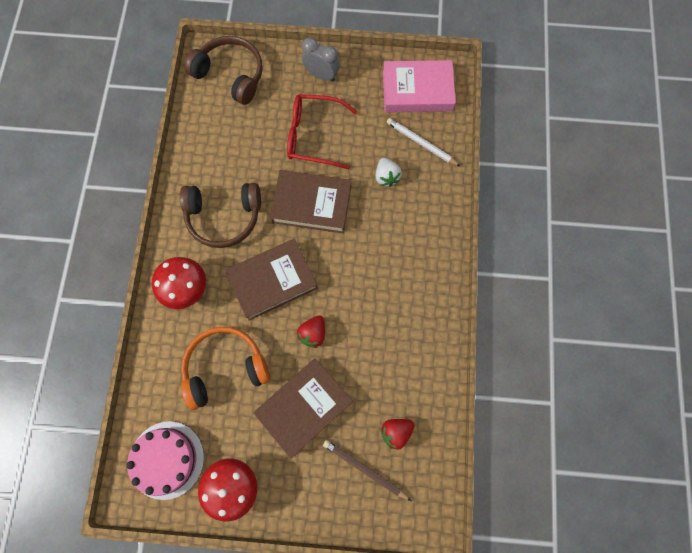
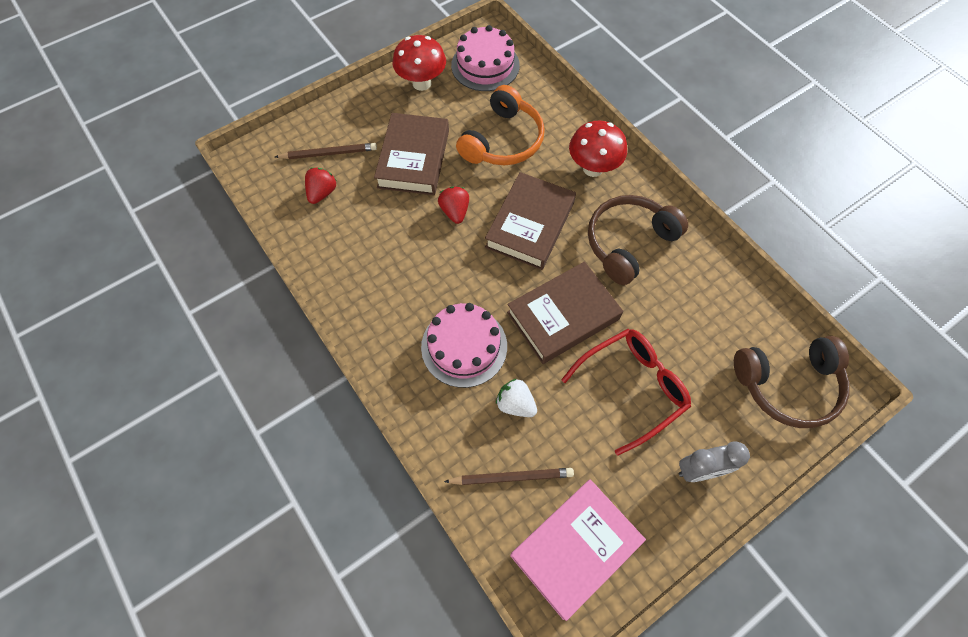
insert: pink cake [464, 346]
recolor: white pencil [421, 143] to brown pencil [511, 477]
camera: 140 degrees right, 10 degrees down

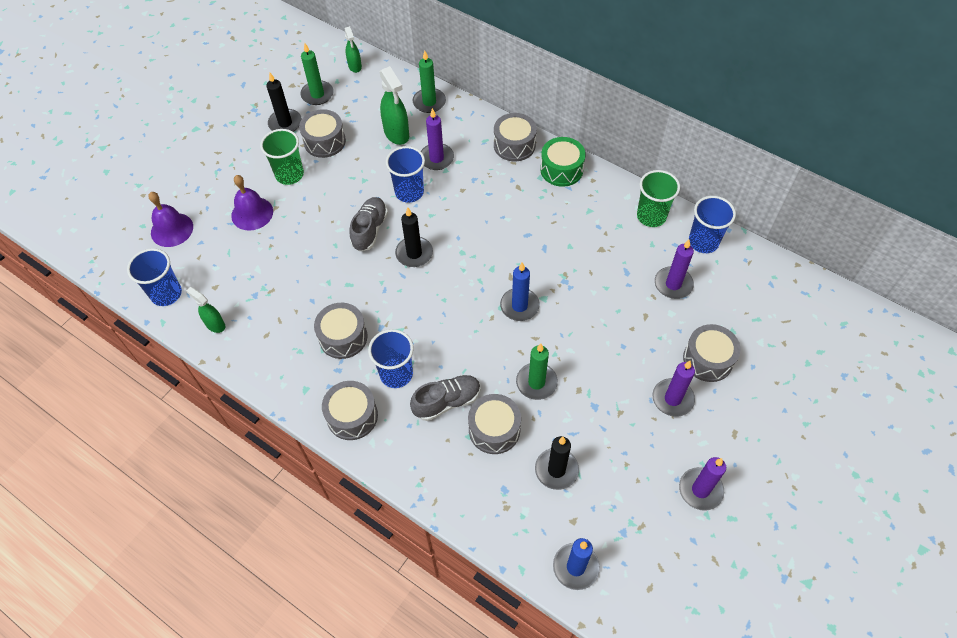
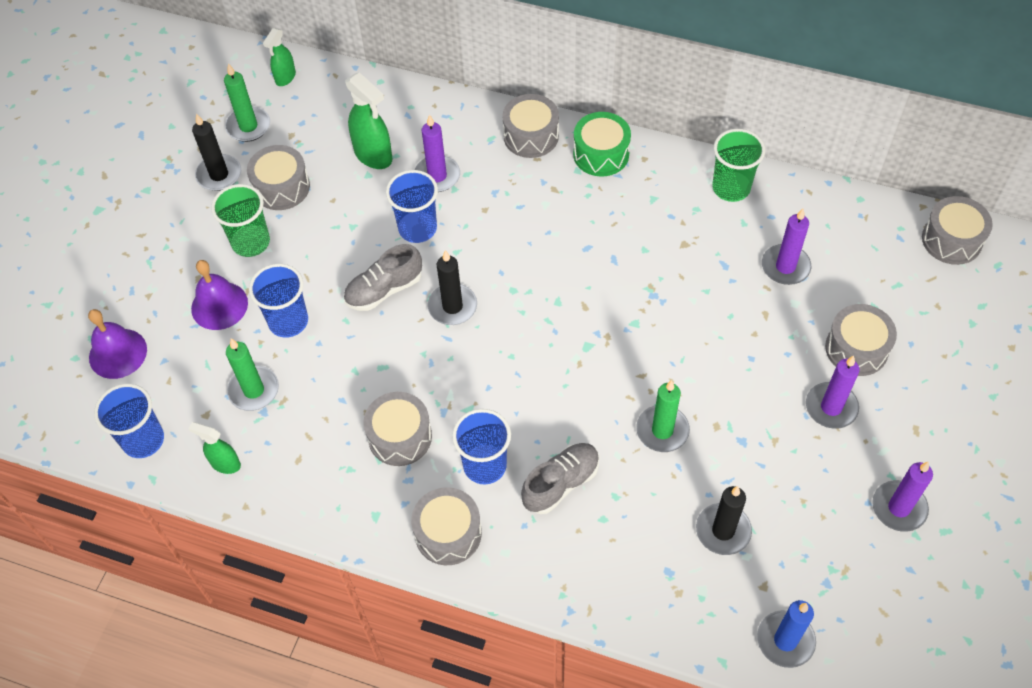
delete: blue candle [519, 306]
move: green candle [429, 102] to [254, 390]; grey drum [494, 429] to [951, 240]; blue cup [703, 242] to [288, 321]
rotate: green spray bottle [355, 66] = [285, 78] 60 degrees clockwise; grey shoe [370, 230] = [384, 290] 120 degrees counterclockwise
camera: 15 degrees left, 0 degrees up

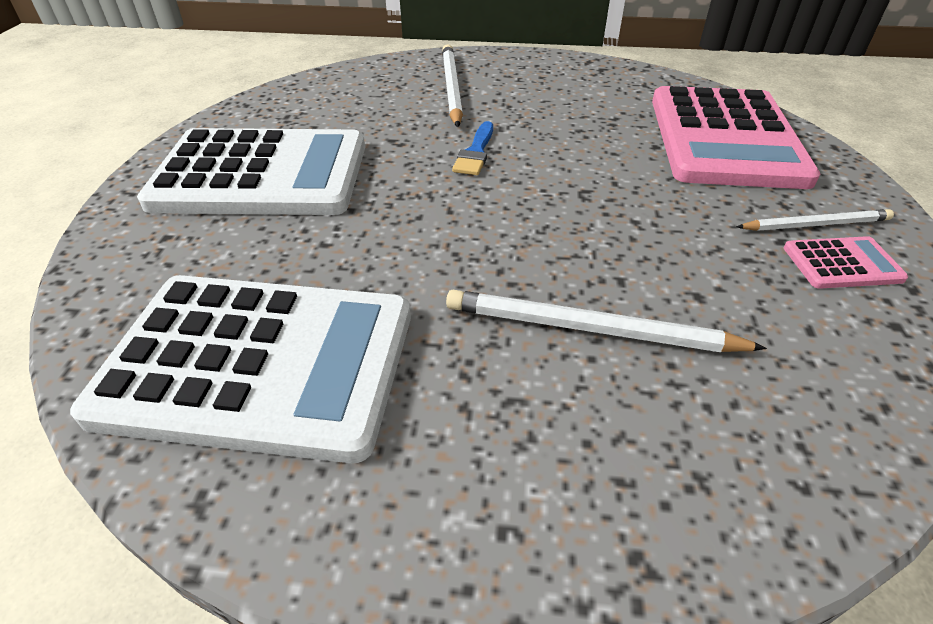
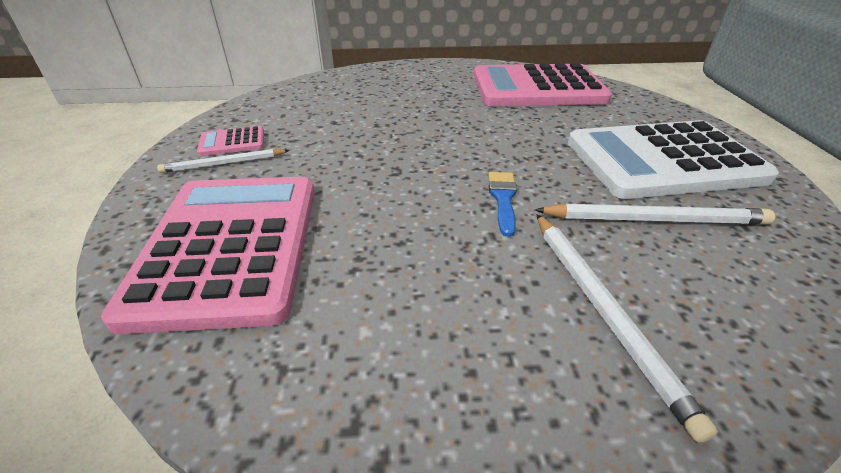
move: white pencil [590, 329] to [654, 219]
recolor: white calculator [259, 363] to pink calculator [537, 88]
camera: 170 degrees right, 5 degrees down

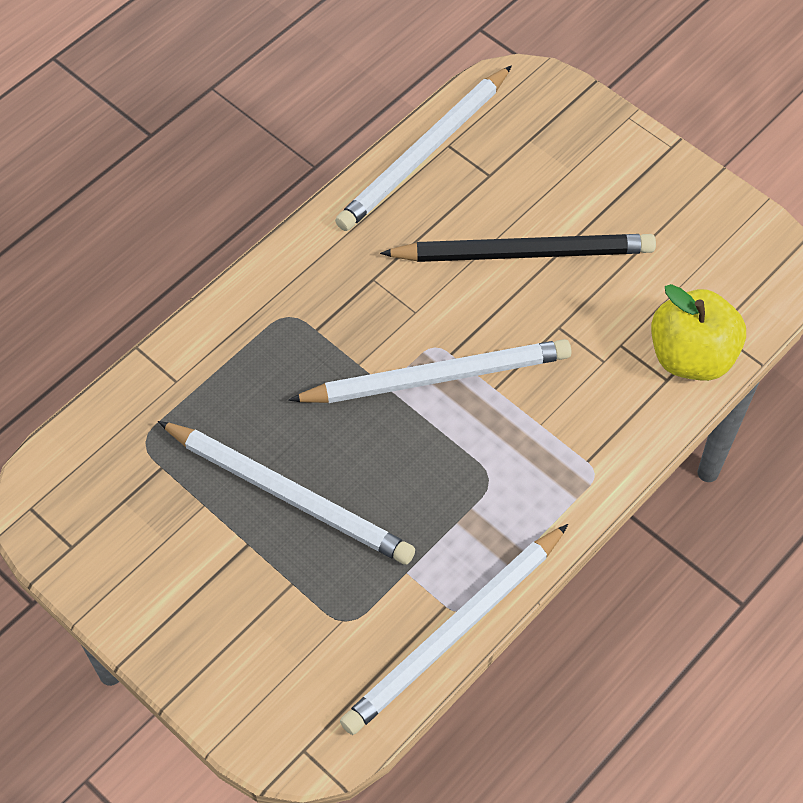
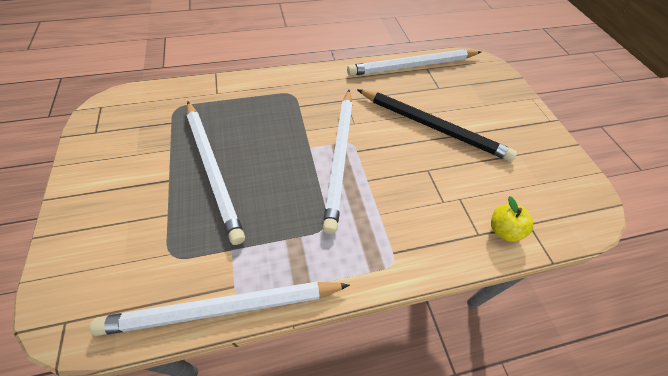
rotate: white pencil [437, 377] = [340, 157] 75 degrees clockwise
resize: yellow apple [691, 356] = [503, 230] x0.55
camera: 30 degrees right, 5 degrees down

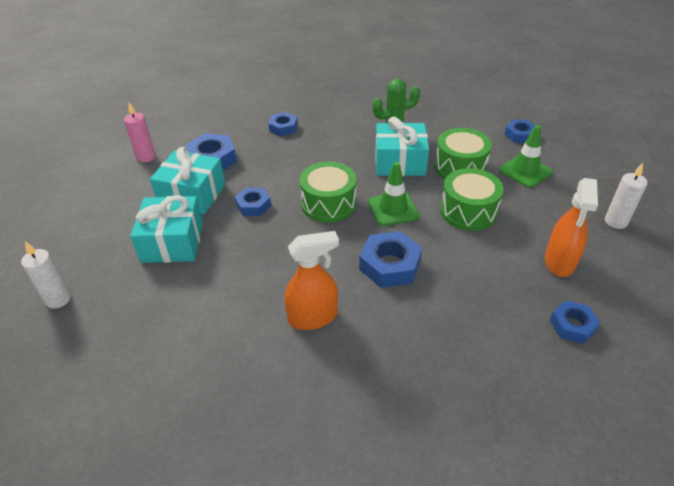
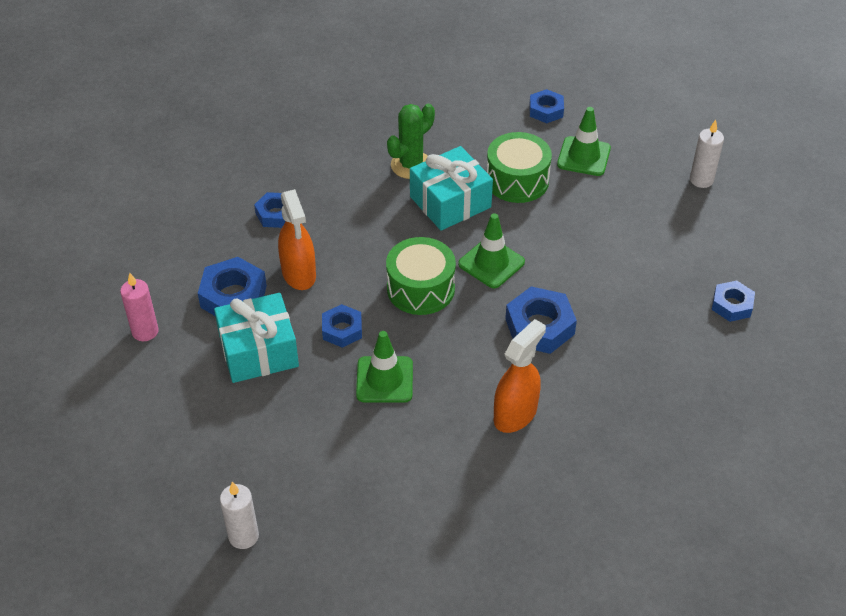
delete: turquoise gift [173, 242]; green drum [468, 211]
insert: green traffic cone [384, 380]
move: orange spray bottle [559, 262] to [299, 274]
camera: 35 degrees left, 5 degrees up

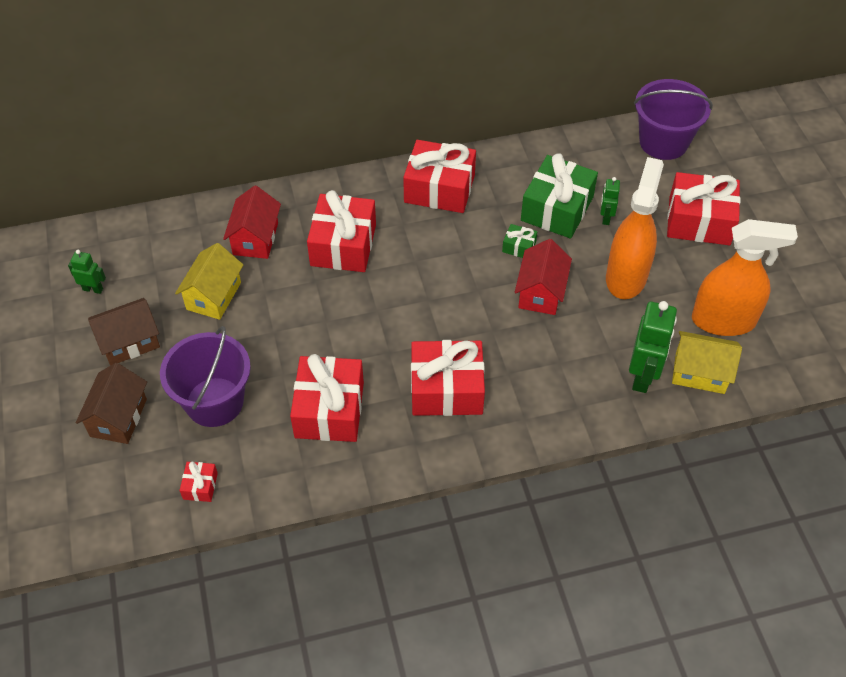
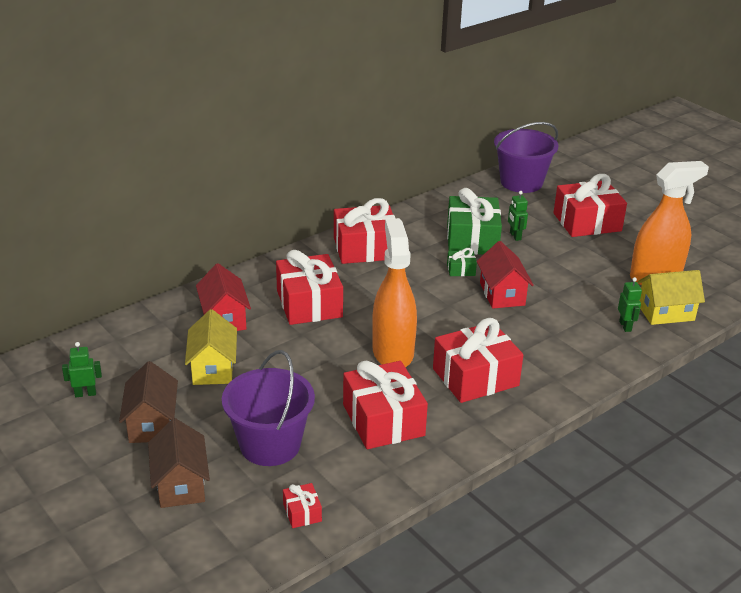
move: orange spray bottle [626, 277] to [393, 352]
rotate: brown house [129, 342] = [152, 424] 45 degrees counterclockwise
resize: green robot [643, 376] = [625, 326] x0.53
camera: 25 degrees left, 20 degrees down

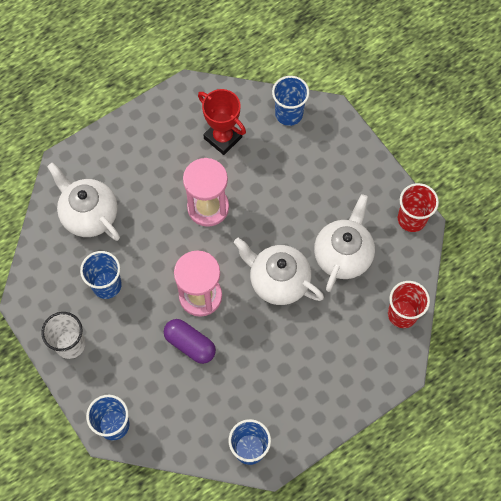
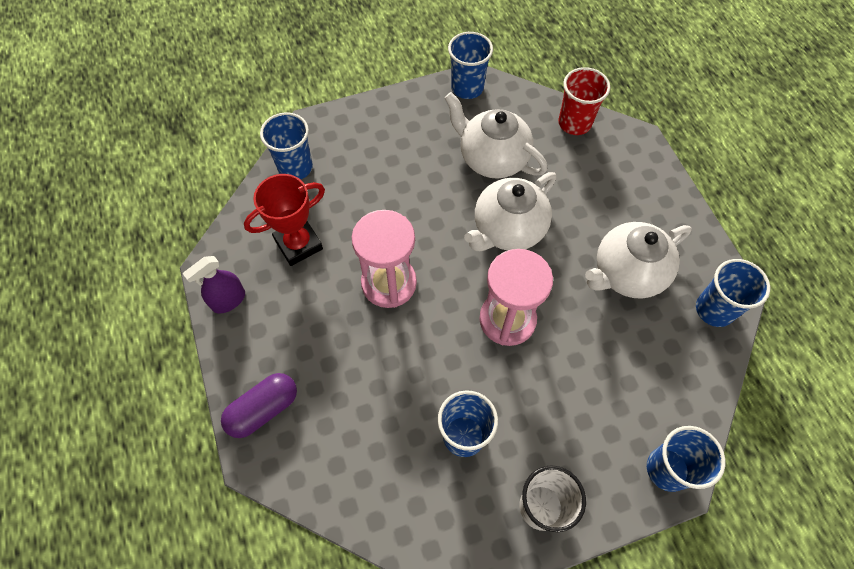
insert: purple spray bottle [228, 300]
move: white teapot [89, 214] to [627, 273]; purple capsule [190, 344] to [263, 409]
recolor: red cup [411, 219] to blue cup [467, 88]
camera: 75 degrees left, 5 degrees down

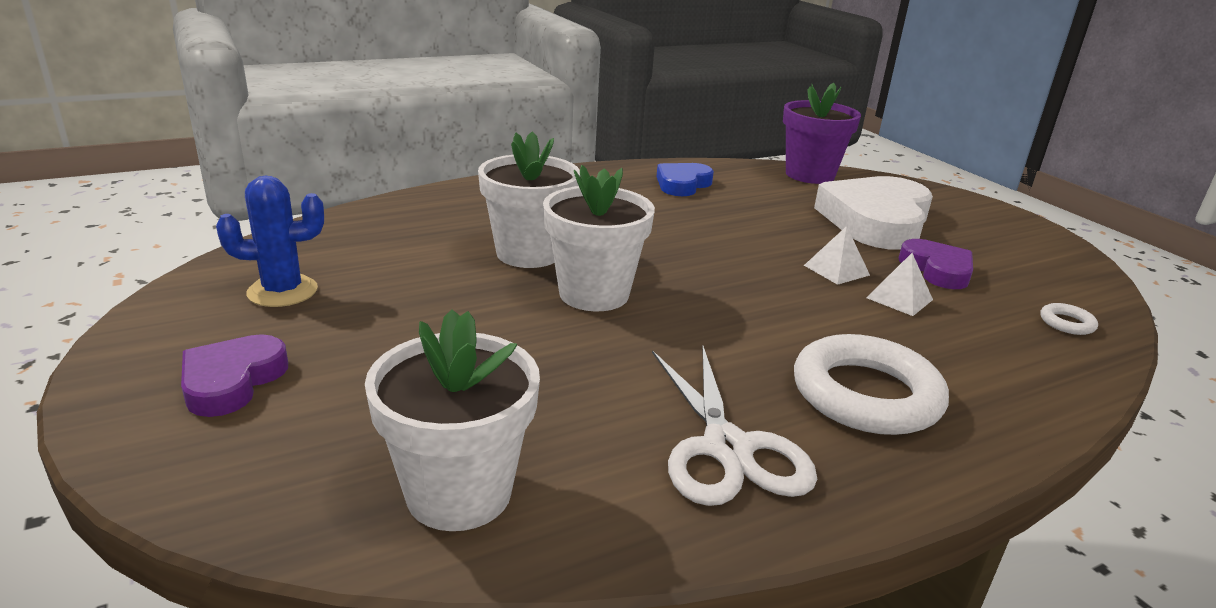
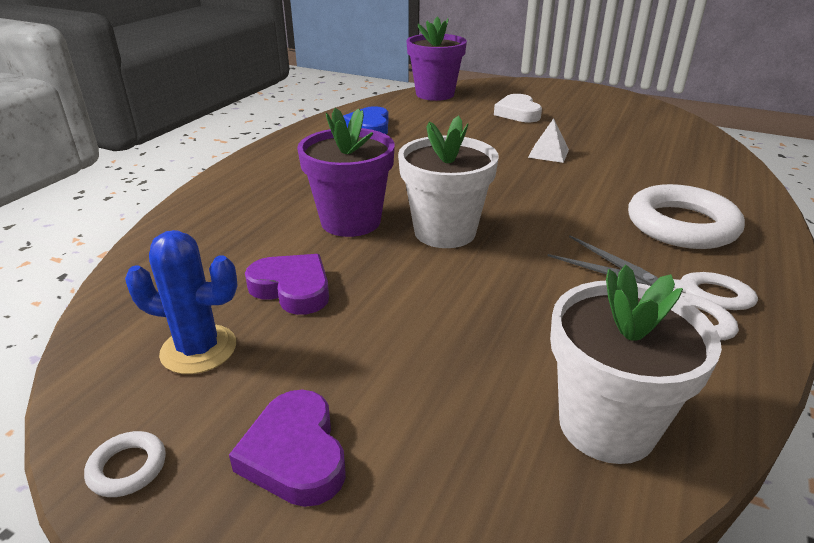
delete: white pyramid [899, 298]
move: purple heart [937, 270] to [292, 289]; white ring [1067, 323] to [127, 468]
recolor: white flower pot [528, 253] to purple flower pot [350, 221]
rotate: blue cactus [282, 291] = [199, 349] 60 degrees clockwise
resize: white heart [876, 221] = [518, 113] x0.54
camera: 35 degrees left, 5 degrees up

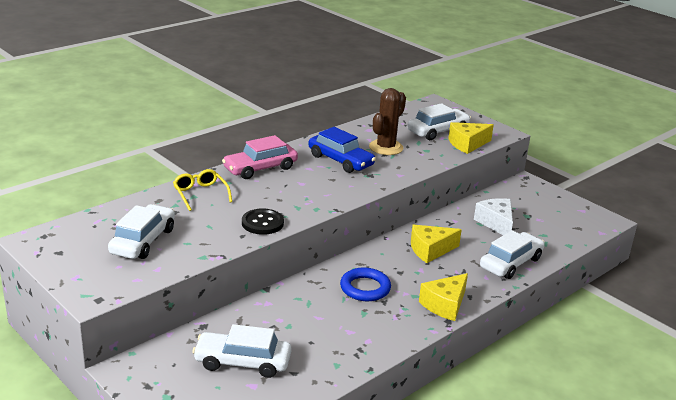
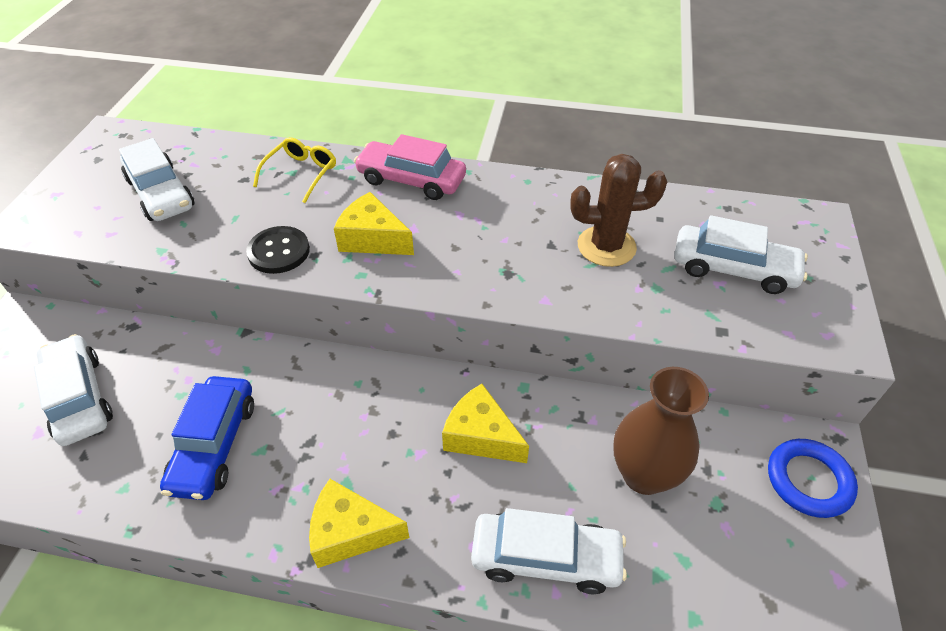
move: blue car [340, 160] to [214, 445]; blue ring [365, 288] to [808, 480]; yellow cheese [467, 144] to [372, 239]
replace: white cheese [496, 223] to brown vase [644, 474]
rotate: white car [143, 241] = [161, 193] 75 degrees clockwise
camera: 55 degrees right, 20 degrees up

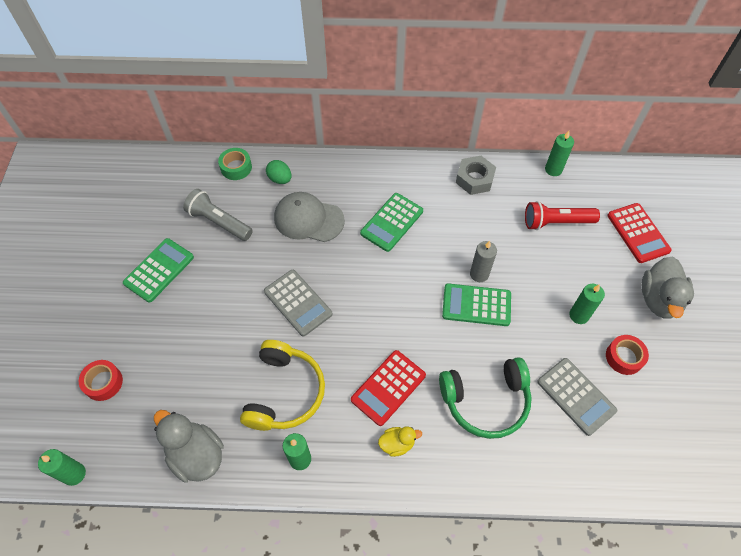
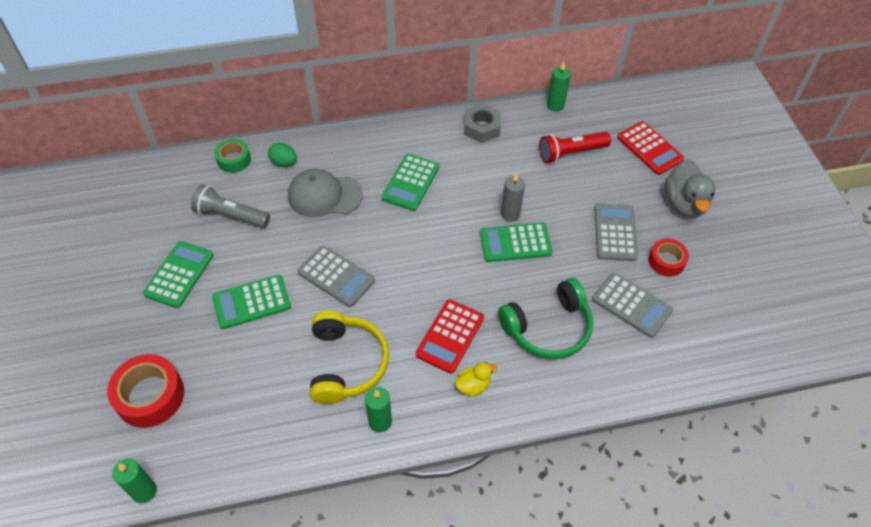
delete: grey duck [196, 455]
insert: green calculator [251, 302]
replace: green candle [579, 315] to grey calculator [615, 232]
resize: red tape [103, 382] = [150, 396] x1.64
camera: 15 degrees left, 5 degrees down

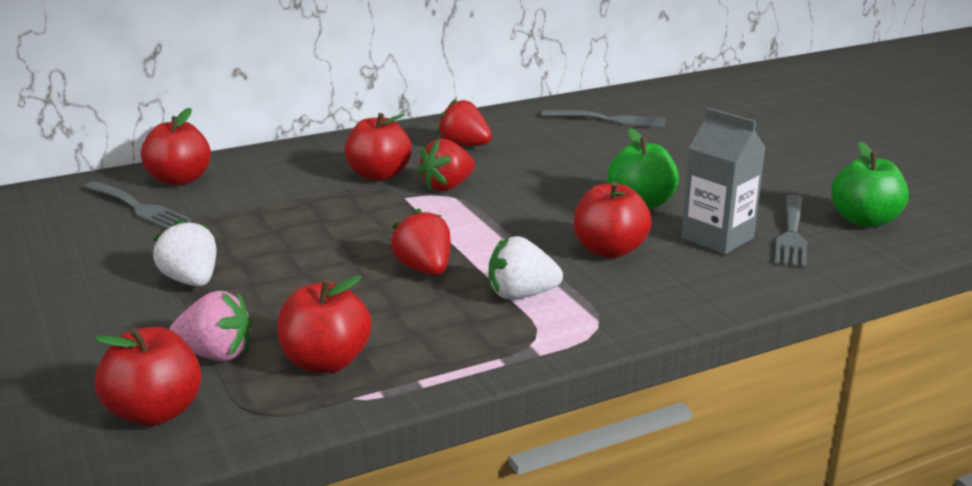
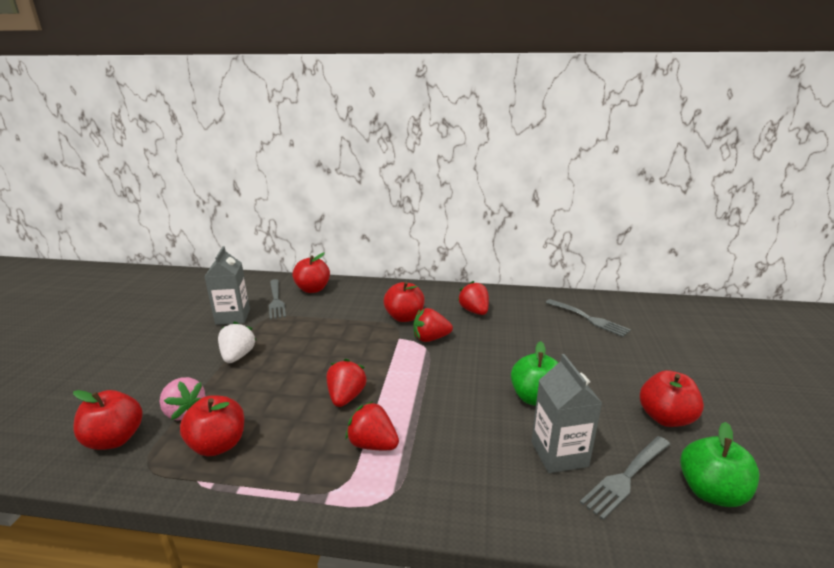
insert: grey carton [233, 317]
move: red apple [609, 250] to [665, 418]
recolor: white strawberry [521, 295] to red strawberry [373, 444]
camera: 35 degrees right, 0 degrees up

